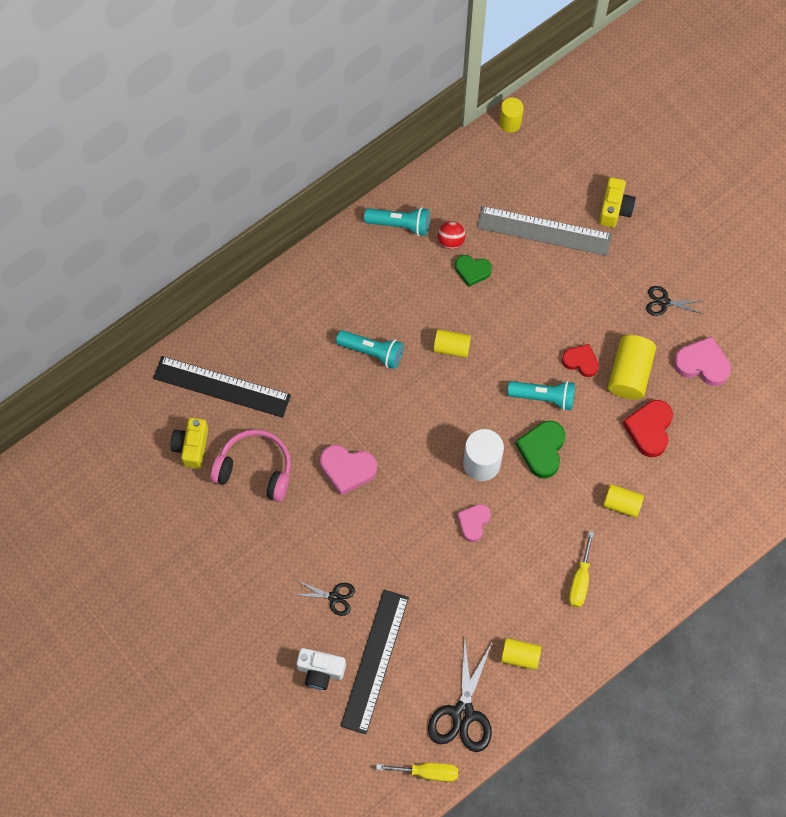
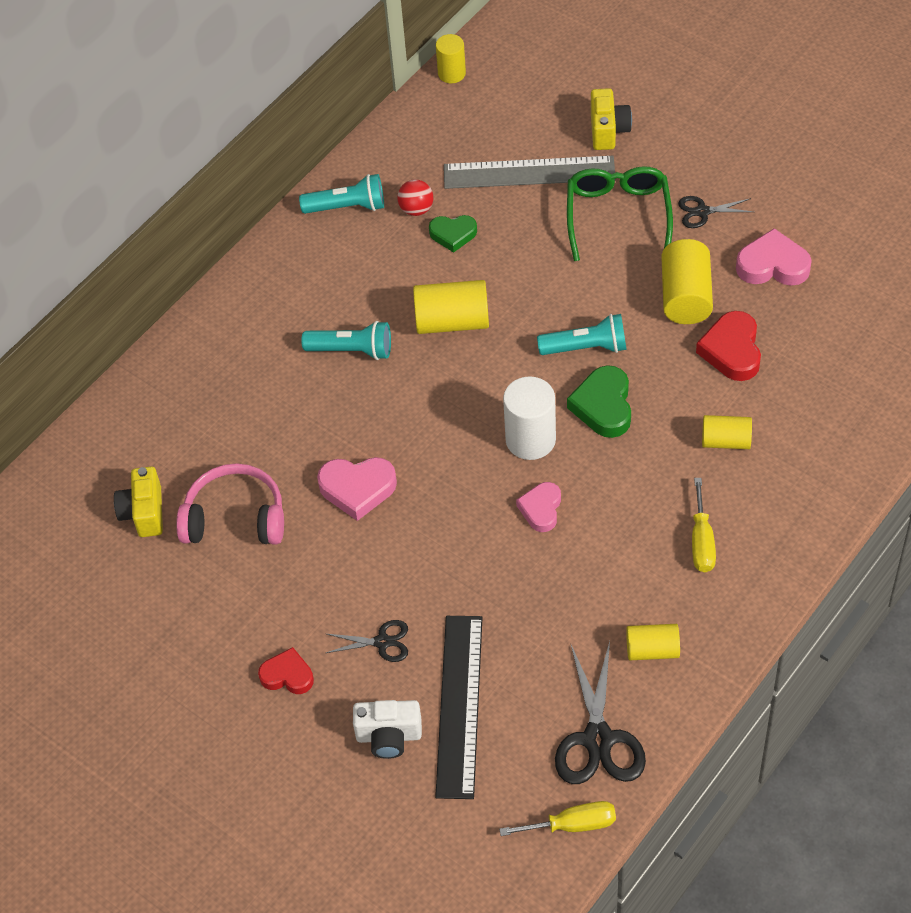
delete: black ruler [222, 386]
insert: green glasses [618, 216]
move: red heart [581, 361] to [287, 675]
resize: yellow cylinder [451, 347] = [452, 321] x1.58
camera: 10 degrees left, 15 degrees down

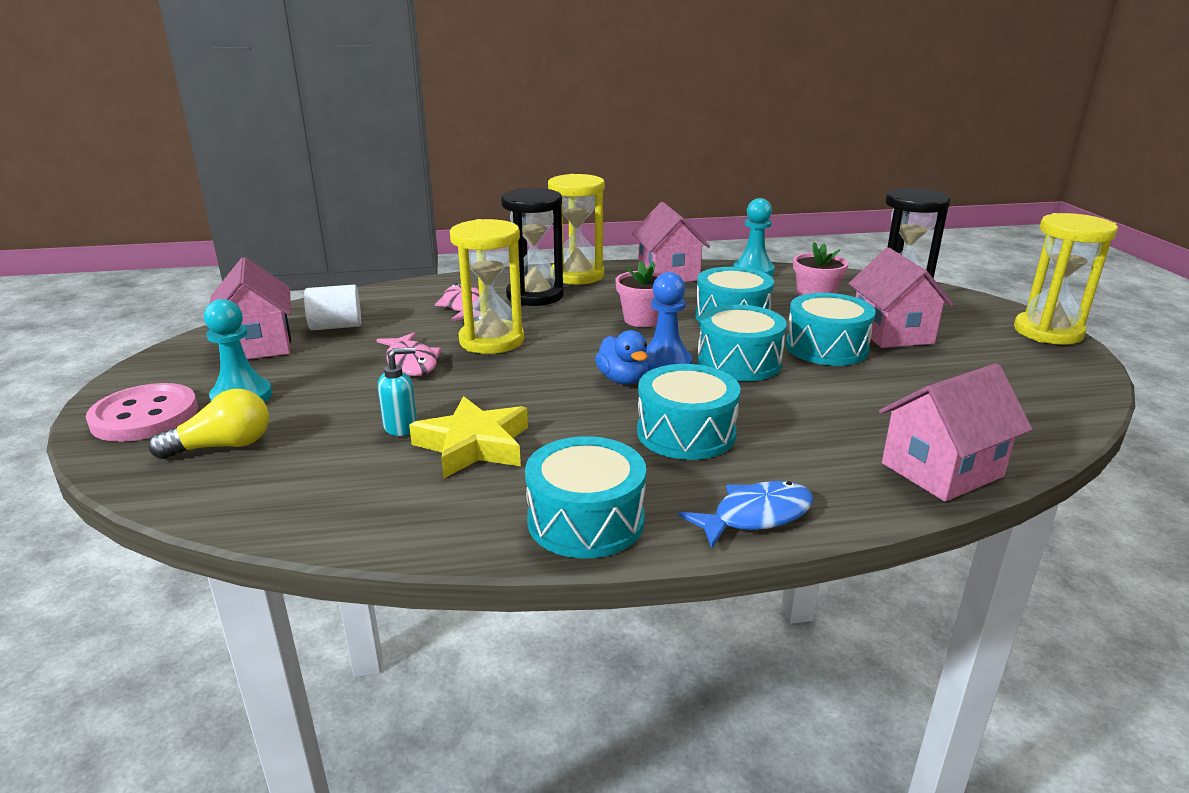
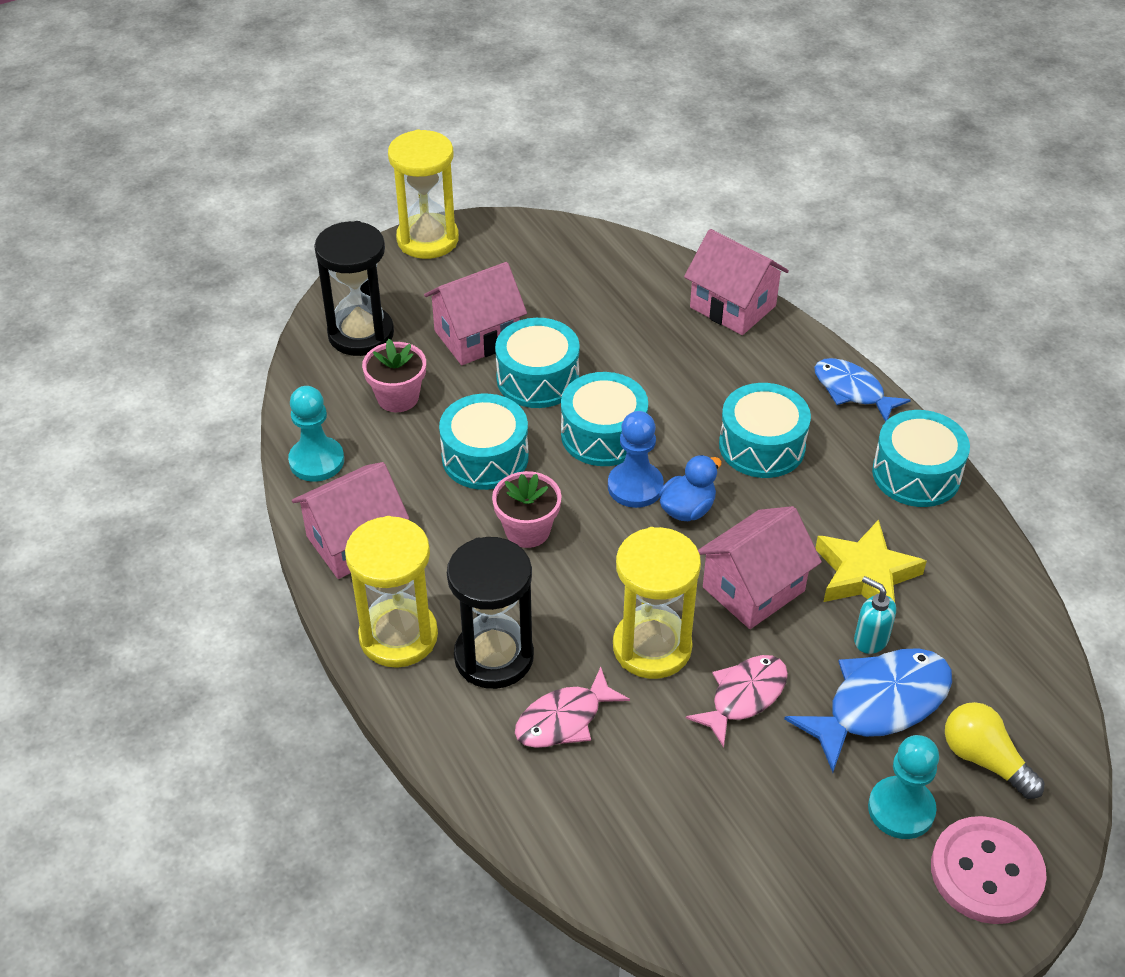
delete: white cylinder [336, 326]
insert: blue fish [880, 705]
move: pink house [258, 345] to [753, 589]
camera: 110 degrees left, 20 degrees up

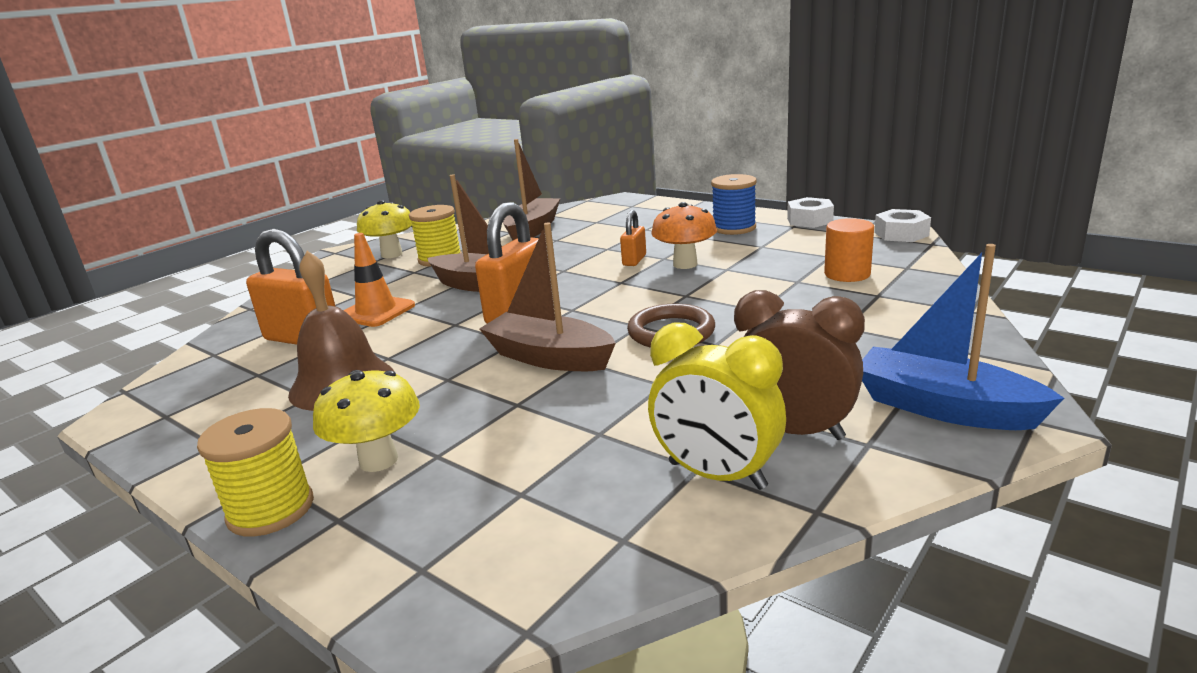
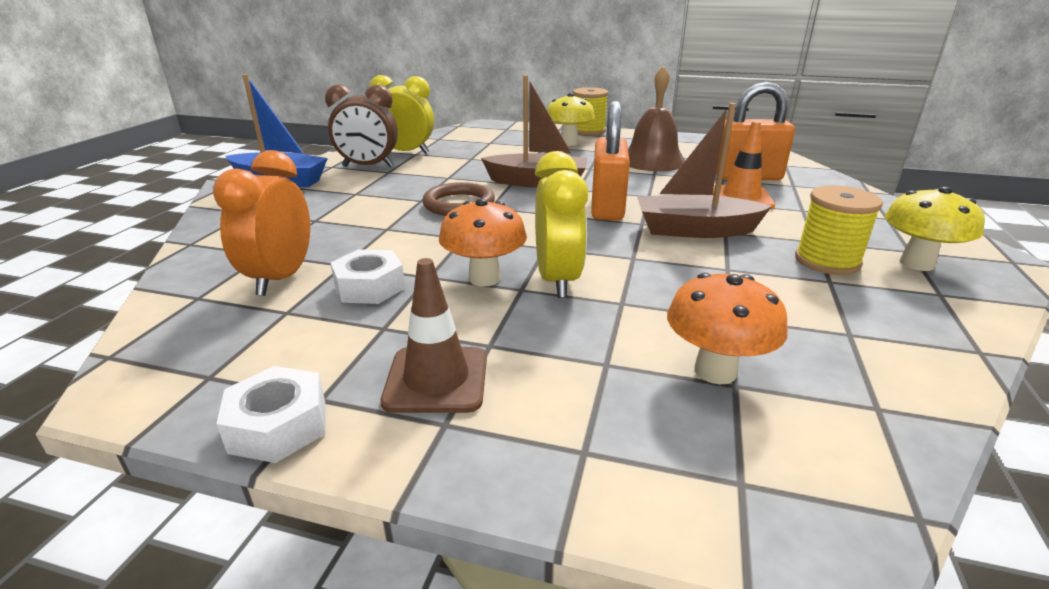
delete: brown boat [532, 229]
insert: orange mushroom [715, 371]
move: white nut [901, 234] to [369, 287]
replace: orange padlock [634, 260] to yellow clock [557, 280]; blue spool [734, 228] to brown traffic cone [436, 379]; orange cylinder [847, 274] to orange clock [281, 278]
camera: 155 degrees right, 5 degrees up

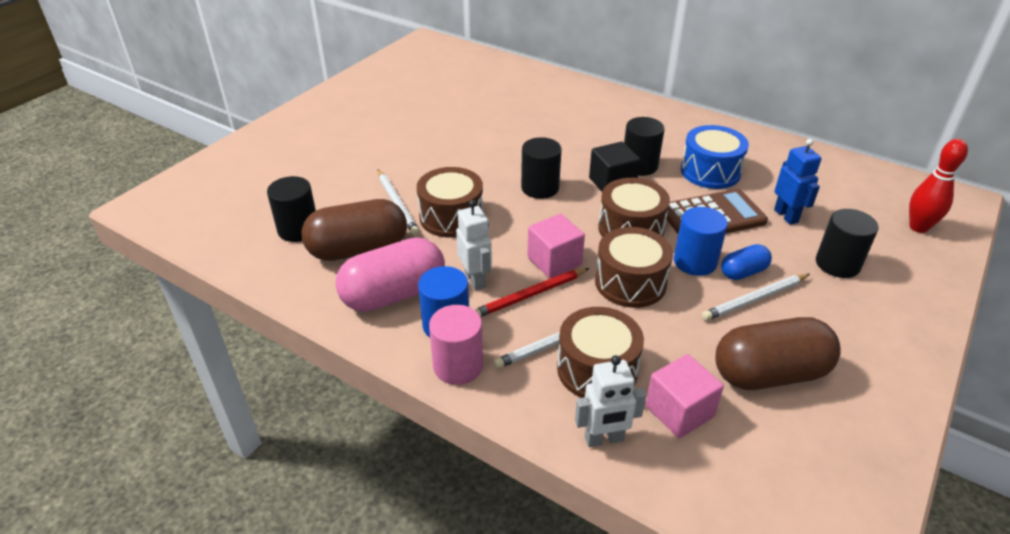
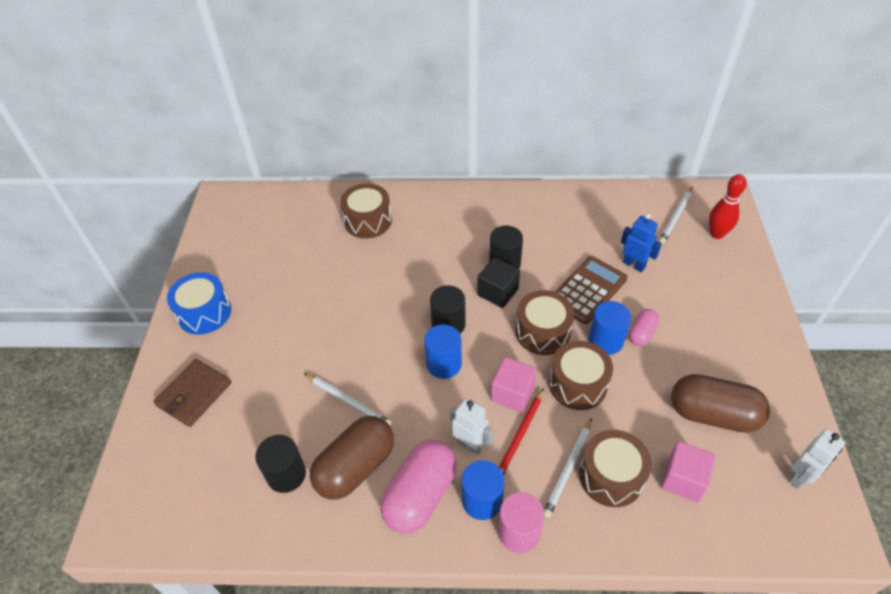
delete: black cylinder [837, 264]
insert: brown wallet [194, 394]; blue cylinder [444, 364]
move: brown drum [451, 217] to [368, 221]; white robot [604, 439] to [800, 477]; blue drum [710, 171] to [204, 313]; white pencil [755, 299] to [676, 217]
recolor: blue capsule [743, 272] to pink capsule [641, 333]
rotate: brown capsule [769, 374] = [713, 414] 60 degrees clockwise
camera: 30 degrees left, 10 degrees up

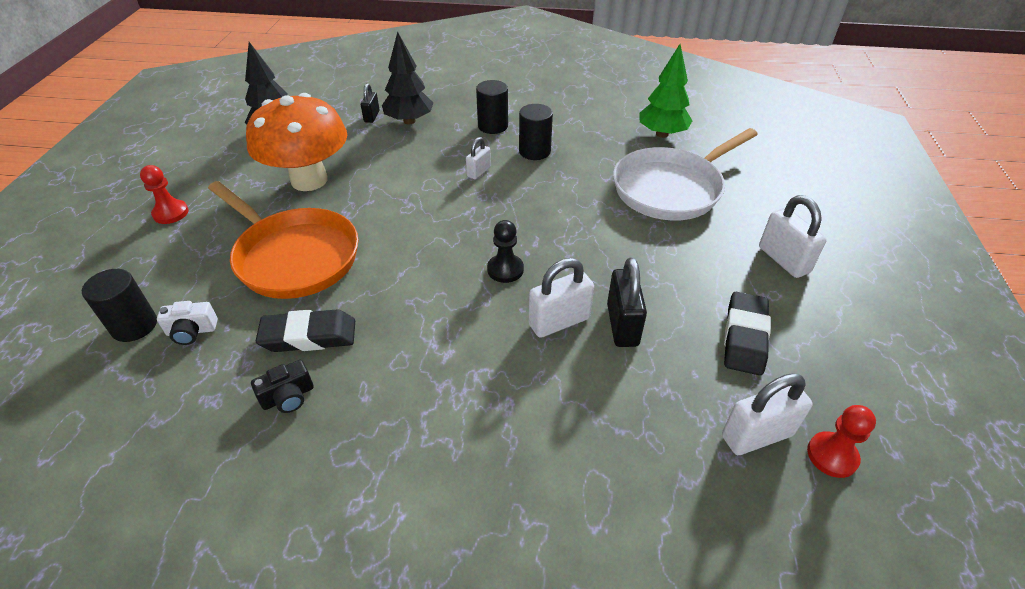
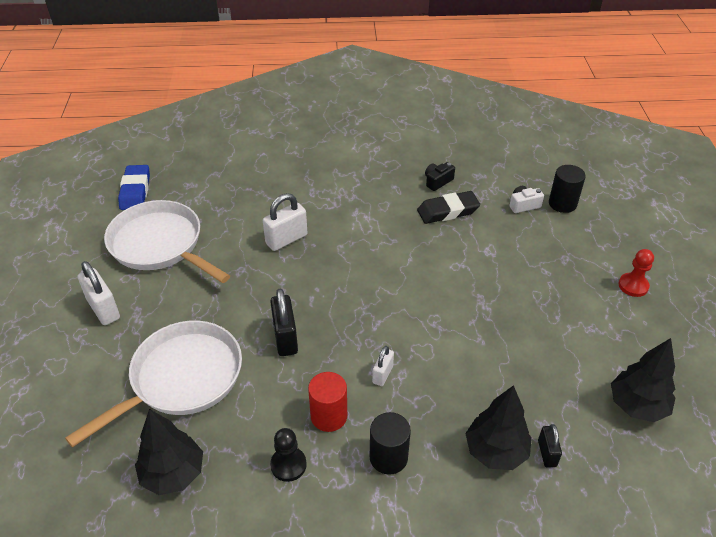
delete: orange pan [294, 256]; orange mushroom [309, 180]; white padlock [757, 436]
move: black pawn [505, 269] to [288, 465]; black padlock [622, 325] to [285, 338]
replace: black eraser [744, 337] to white pan [160, 245]; red pawn [832, 455] to blue eraser [135, 191]
recolor: black cylinder [534, 151] to red cylinder [329, 416]; green tree [662, 134] to black tree [173, 474]
camera: 170 degrees right, 0 degrees up

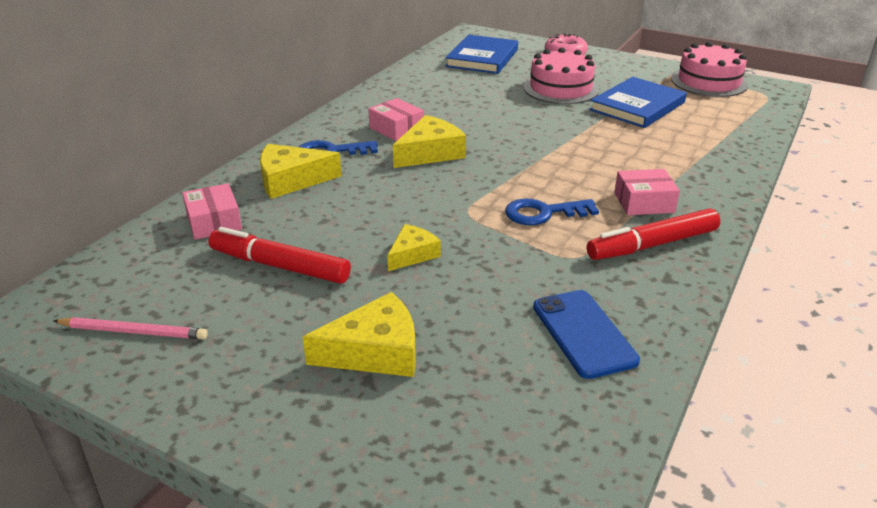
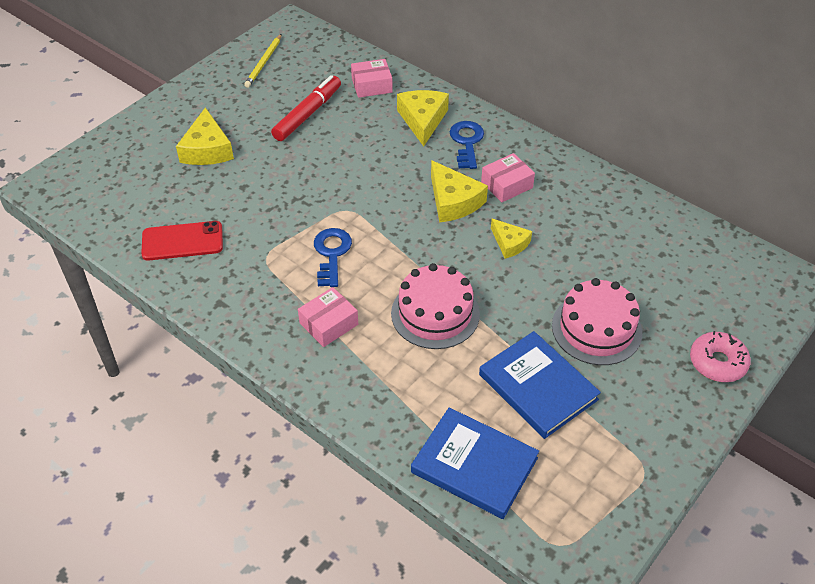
delete: red marker [652, 245]
move: yellow cheese [412, 254] to [509, 243]; blue book [482, 58] to [474, 465]; pink cake [709, 82] to [435, 313]
recolor: pink pencil [134, 331] to yellow pencil [264, 63]; blue phone [583, 333] to red phone [182, 241]
rotate: pink box [644, 202] = [329, 324] 45 degrees clockwise
camera: 100 degrees right, 15 degrees up

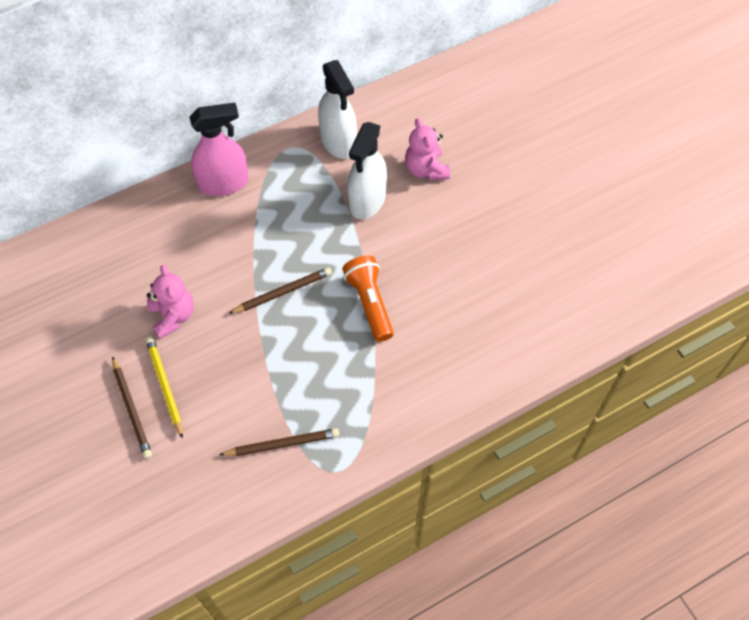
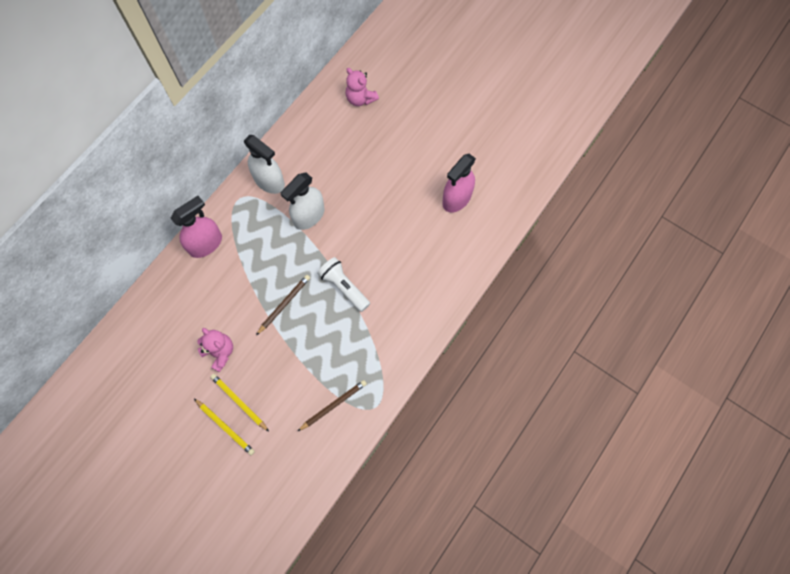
insert: pink spray bottle [456, 199]
move: pink teddy bear [426, 169] to [360, 98]
recolor: brown pencil [131, 409] to yellow pencil [225, 427]; orange flashlight [370, 303] to white flashlight [344, 287]
rotate: white spray bottle [367, 200] = [309, 216] 45 degrees clockwise
camera: 25 degrees left, 10 degrees up

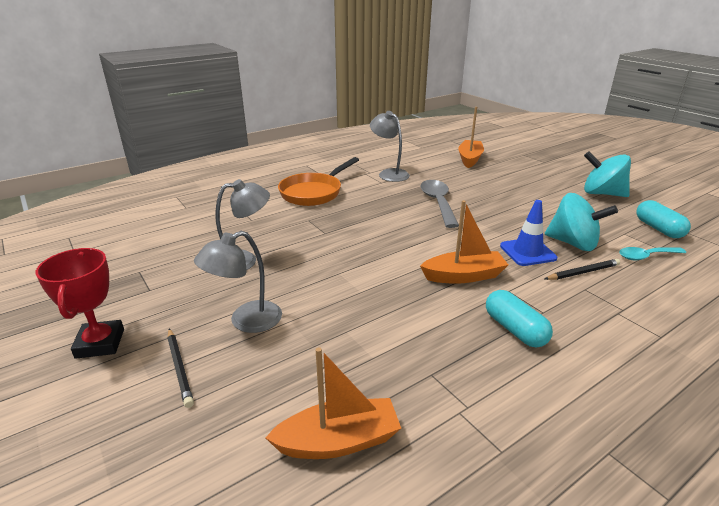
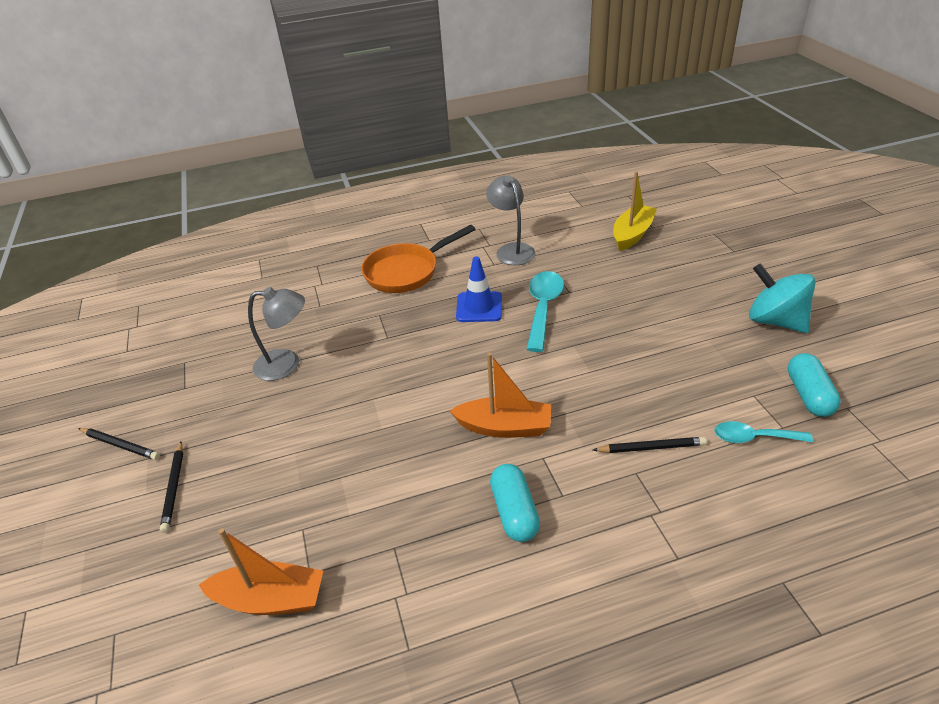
delete: grey lamp [246, 321]; turquoise spinning top [573, 243]
move: blue traffic cone [527, 252] to [479, 307]
replace: red trophy [100, 343] to black pencil [121, 445]
recolor: grey spoon [438, 203] to turquoise spoon [543, 308]; orange boat [470, 159] to yellow boat [632, 234]
camera: 20 degrees right, 10 degrees up

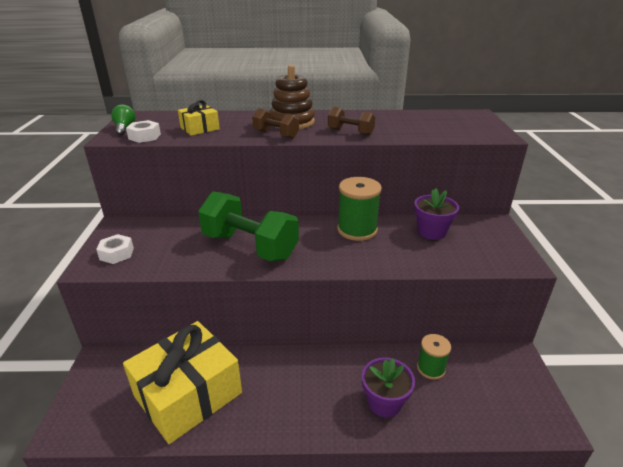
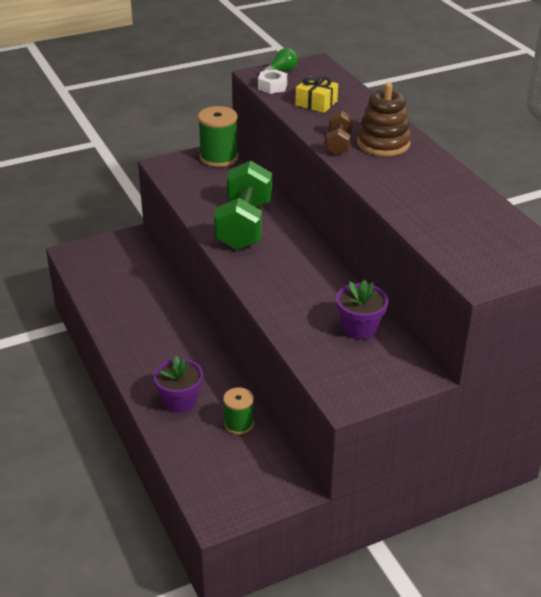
delete: white nut [117, 254]; yellow gift [188, 394]; brown dumbbell [350, 132]
move: green spool [357, 230] to [219, 157]
camera: 65 degrees right, 5 degrees up

